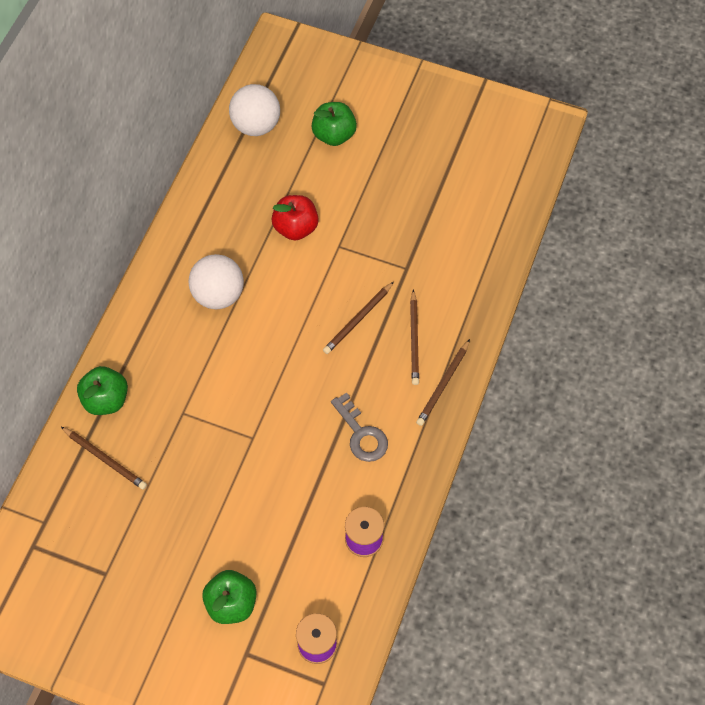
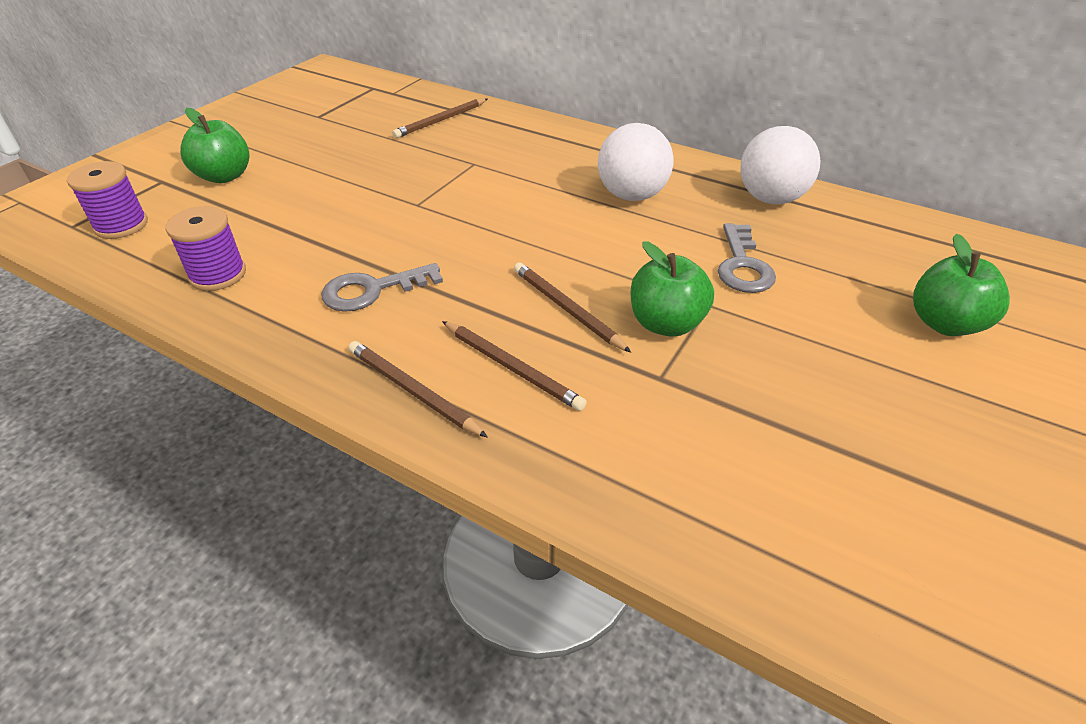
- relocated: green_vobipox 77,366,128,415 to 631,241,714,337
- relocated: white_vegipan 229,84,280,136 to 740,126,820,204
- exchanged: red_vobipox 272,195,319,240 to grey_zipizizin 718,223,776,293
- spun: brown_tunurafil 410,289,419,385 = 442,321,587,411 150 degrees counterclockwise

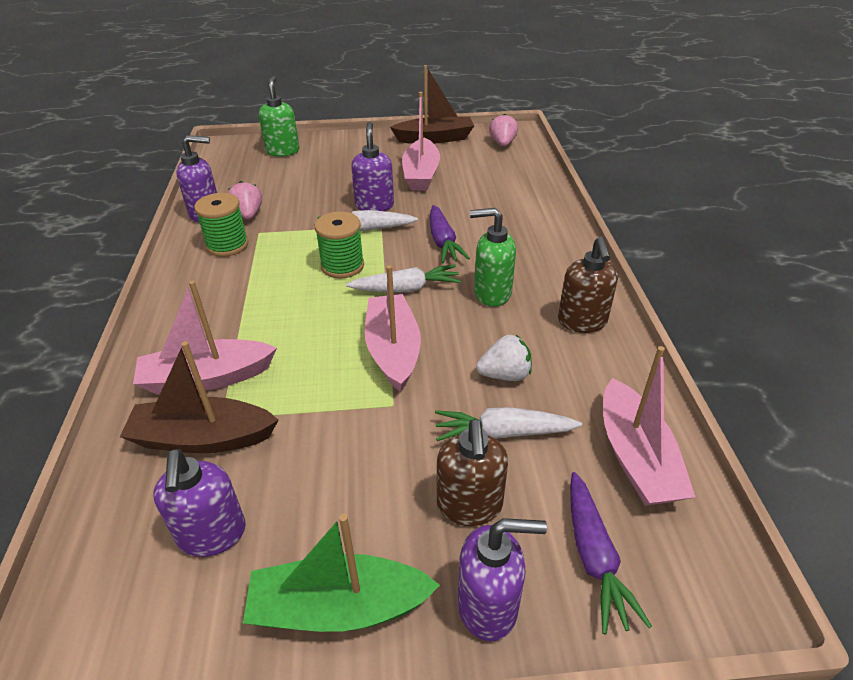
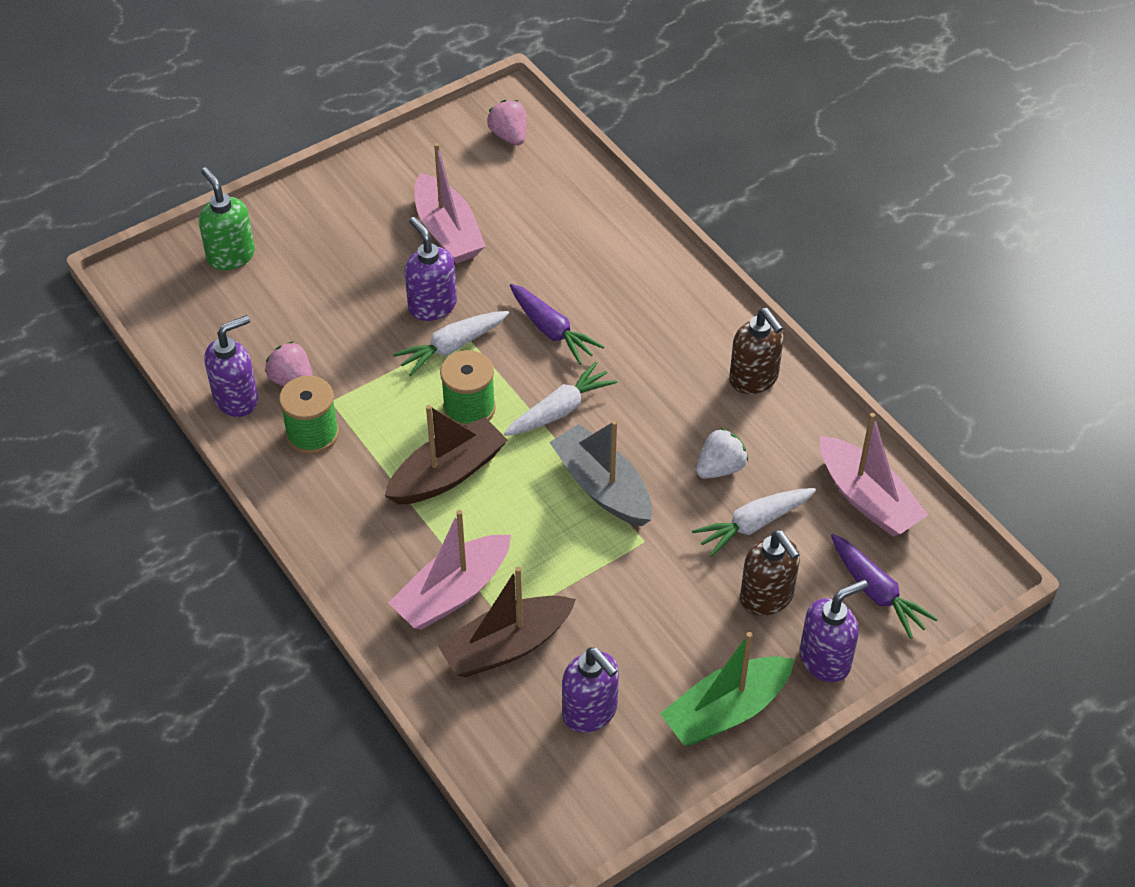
- colour: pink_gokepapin 365,265,421,392 to grey_gokepapin 549,420,652,526
- relocated: brown_gokepapin 390,65,474,144 to 385,405,508,505
- missing: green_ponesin 470,208,516,307

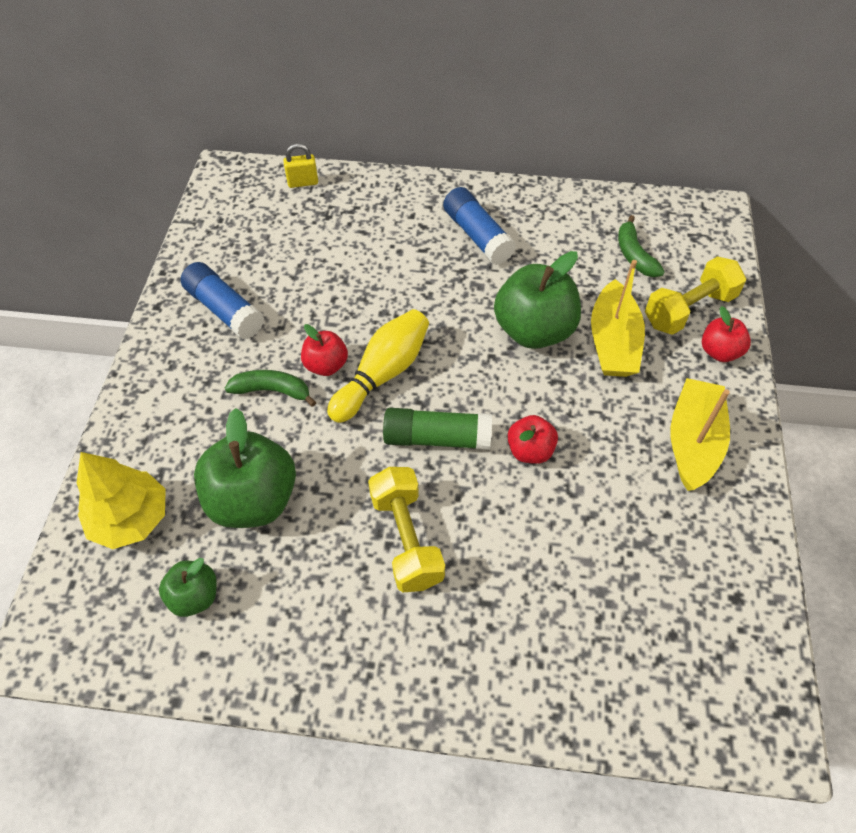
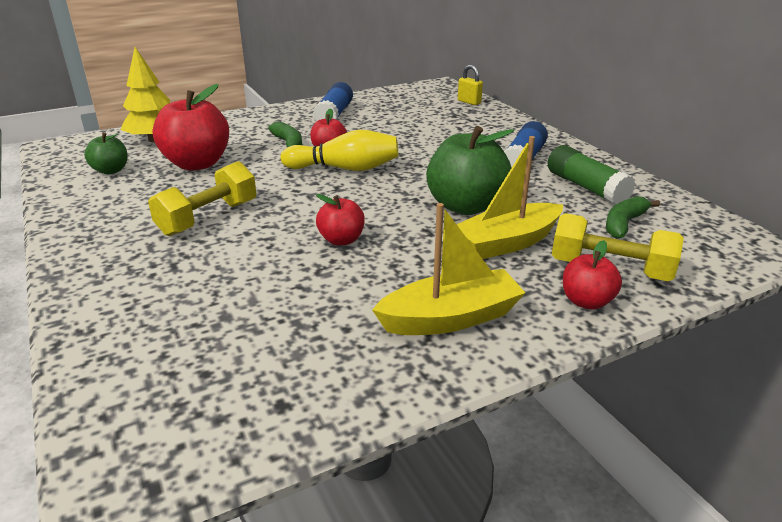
- colour: green_vobipox 194,408,296,528 to red_vobipox 153,84,229,170
- relocated: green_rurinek 383,408,492,450 to 548,145,636,205

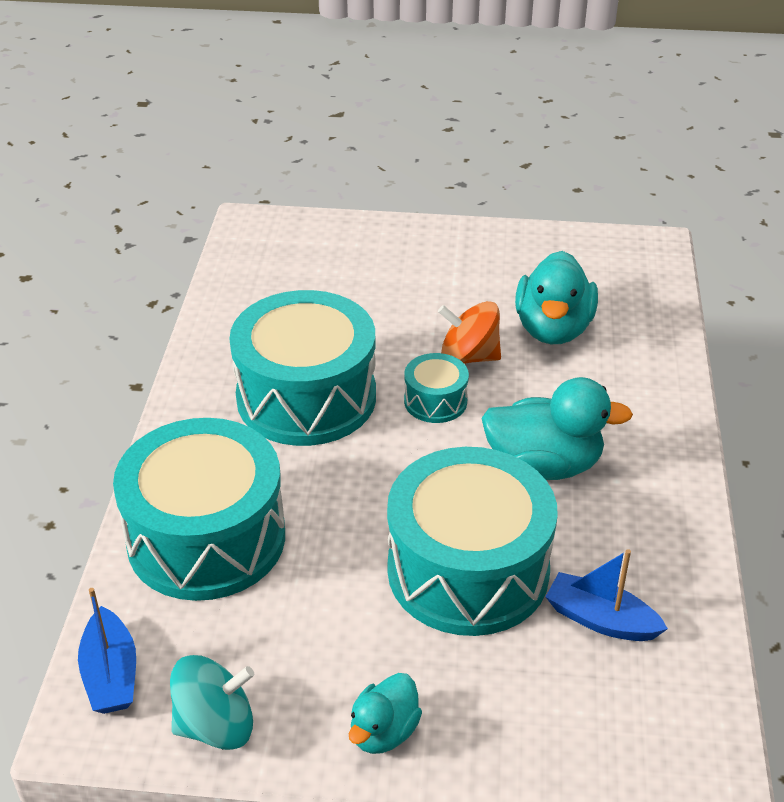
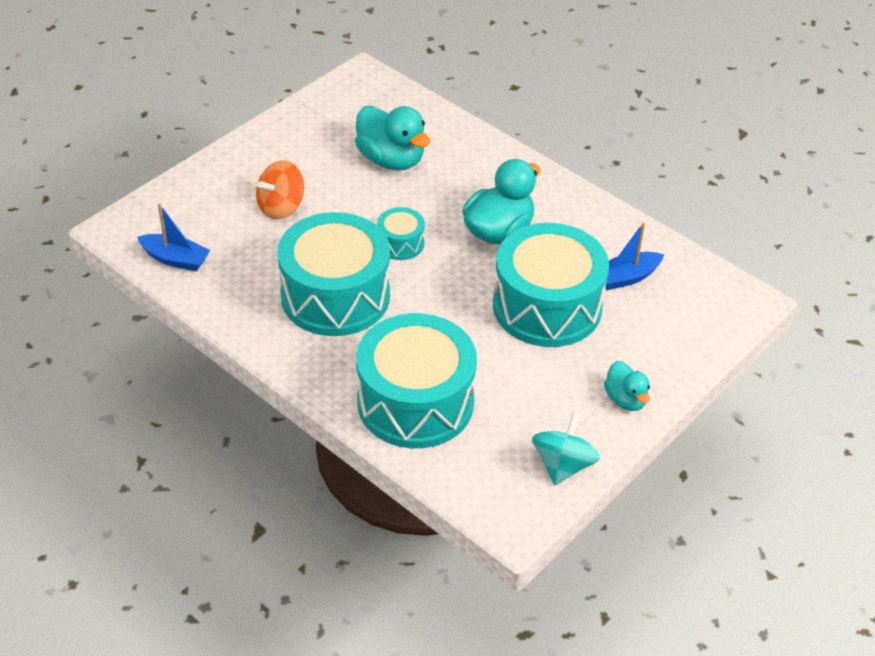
- relocated: blue_gokepapin 78,588,136,714 to 137,204,210,271
- relocated: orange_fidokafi 438,301,501,364 to 256,160,304,219

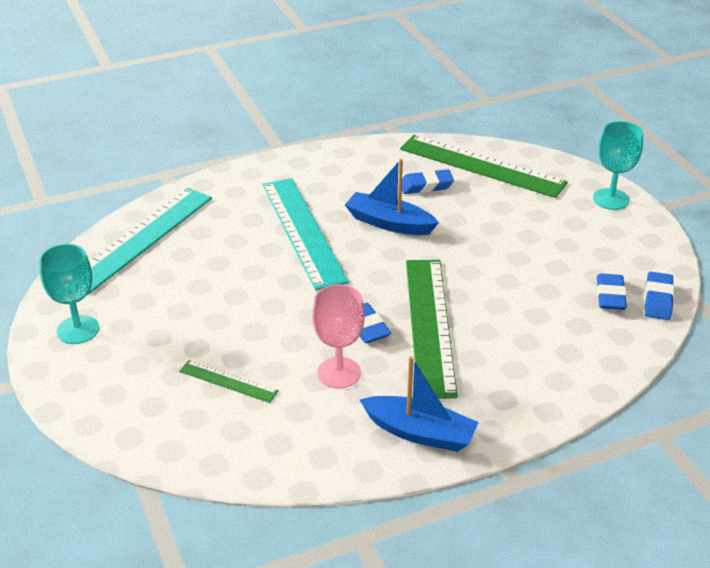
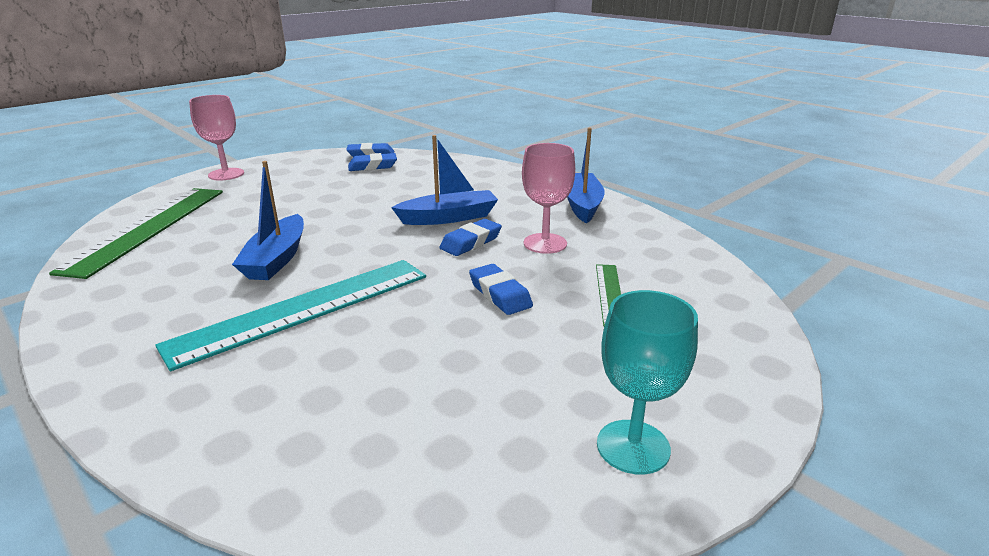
- missing: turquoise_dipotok 88,188,212,295
- relocated: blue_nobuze 402,169,454,194 to 469,264,533,315
- exchanged: green_dipotok 406,260,458,398 to blue_gokepapin 391,135,498,225
- colour: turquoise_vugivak 593,121,643,210 to pink_vugivak 189,95,244,180

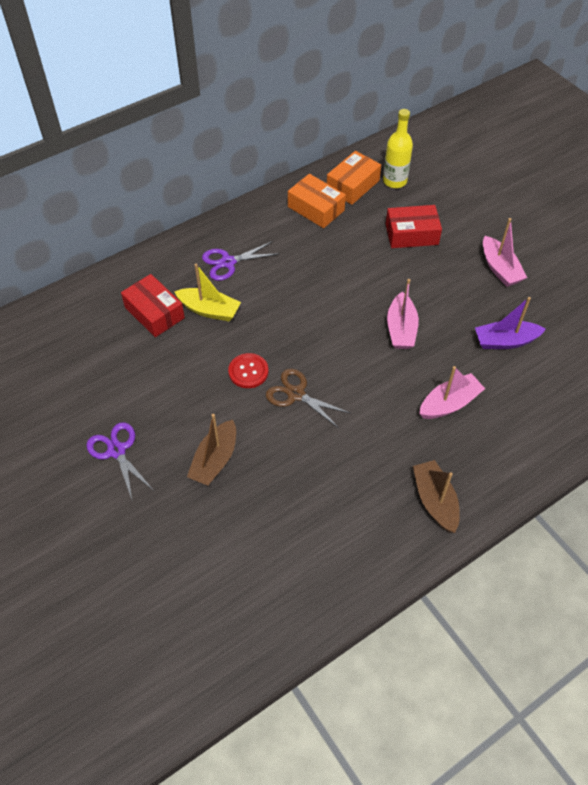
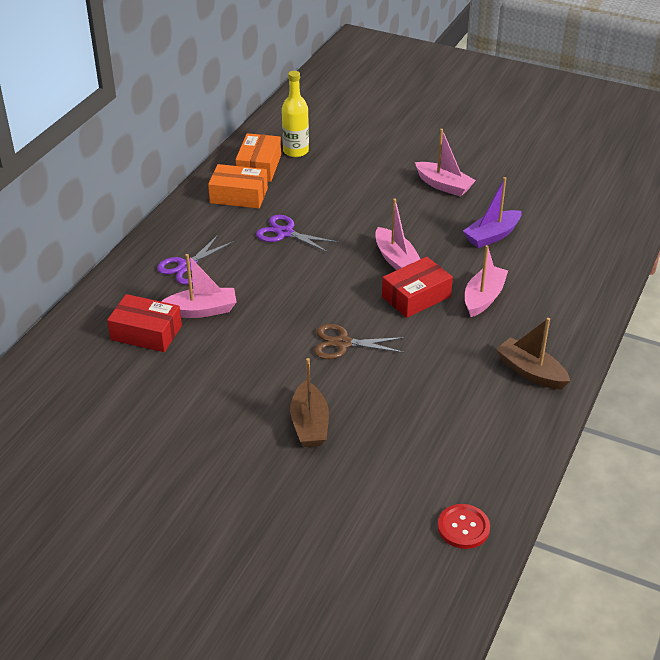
- relocated: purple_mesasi 86,422,153,499 to 256,215,339,253
- colour: yellow_gokepapin 174,264,241,321 to pink_gokepapin 161,254,236,318
- relocated: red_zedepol 228,353,268,388 to 438,504,490,549
- relocated: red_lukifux 386,205,442,248 to 382,257,453,318

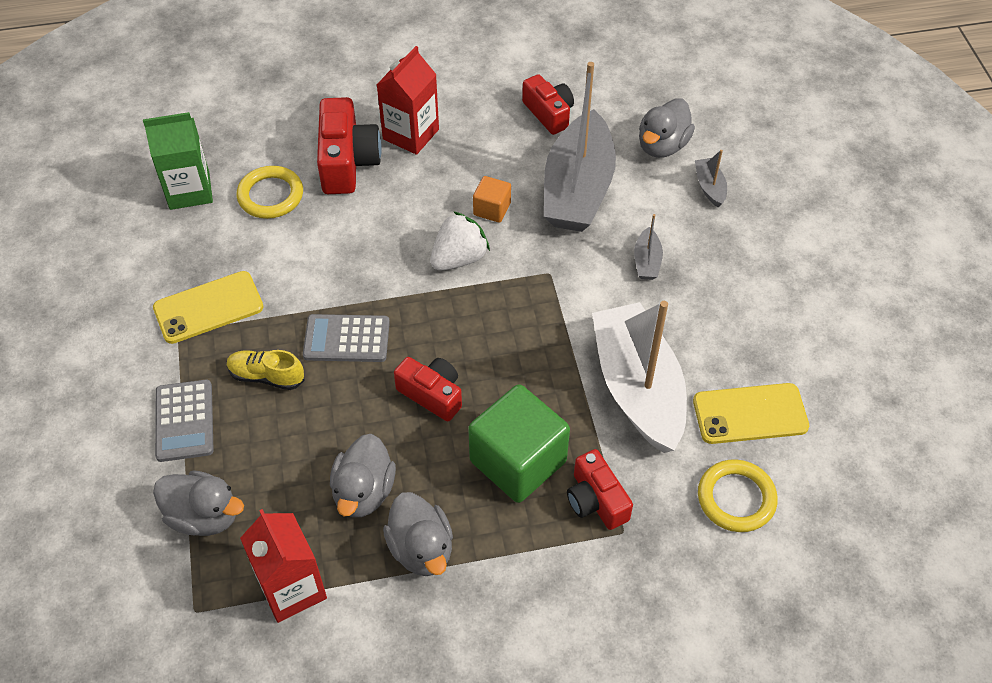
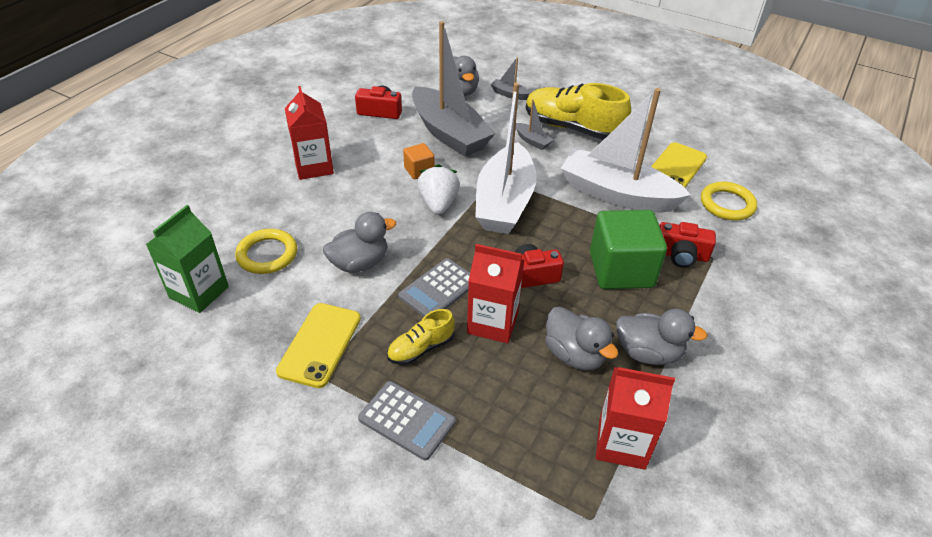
- relocated: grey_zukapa 153,470,244,536 to 323,212,396,273
- missing: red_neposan 317,97,382,194
- appeared: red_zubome 467,244,524,343
- appeared: white_gokepapin 475,83,536,234
- appeared: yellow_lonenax 526,83,631,140

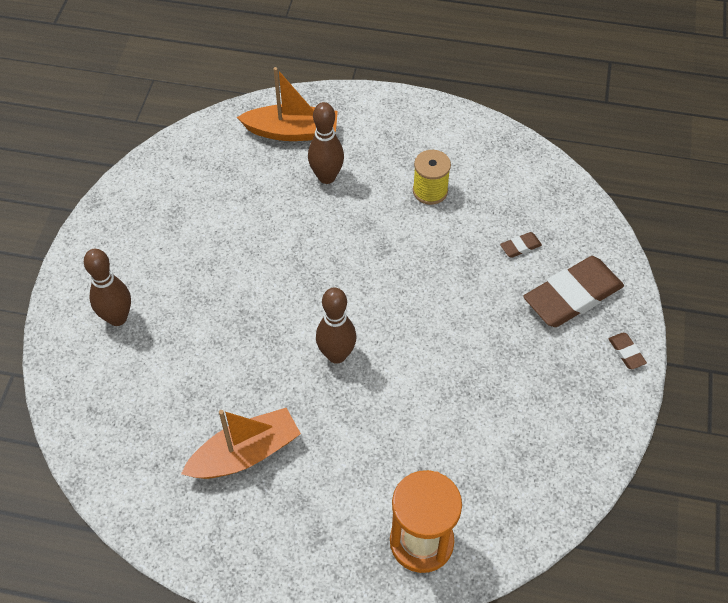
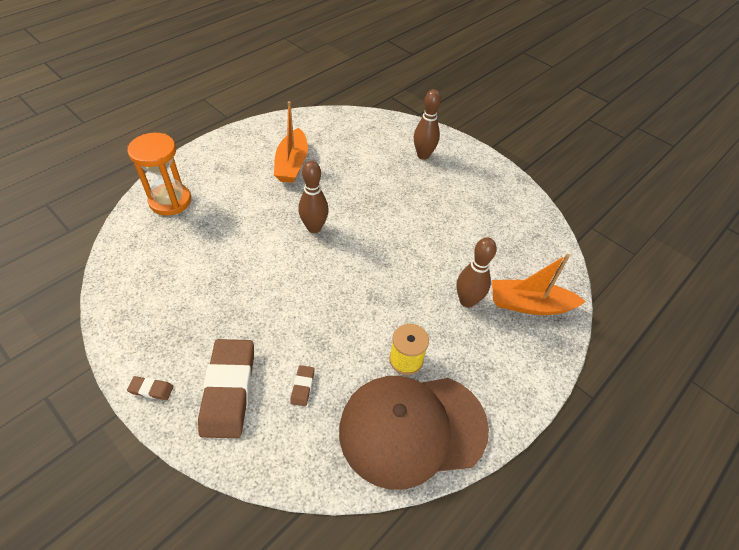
- spun: orange_gokepapin 237,67,338,141 = 492,254,586,315 60 degrees clockwise
- appeared: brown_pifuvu 339,376,489,490

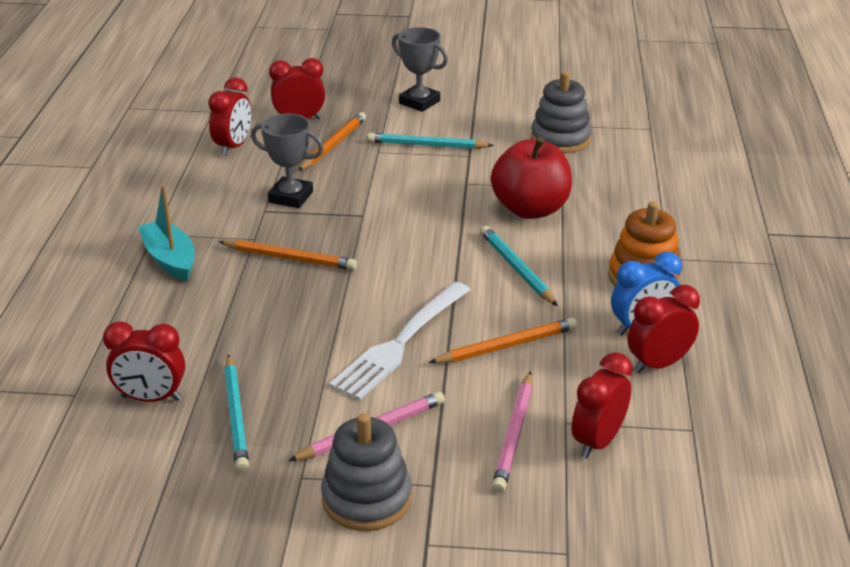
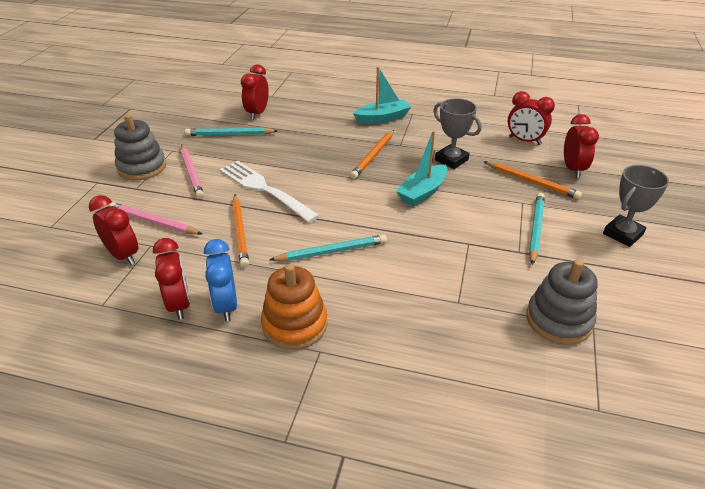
- spun: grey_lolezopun 251,114,324,208 = 433,98,481,169 75 degrees counterclockwise
- missing: red_vobipox 491,137,572,219
- appeared: turquoise_gokepapin 396,131,448,206

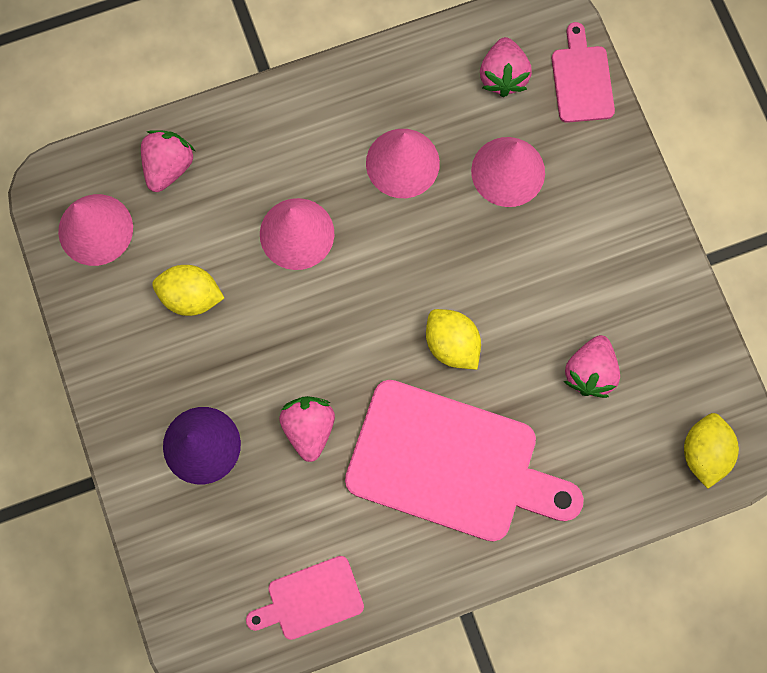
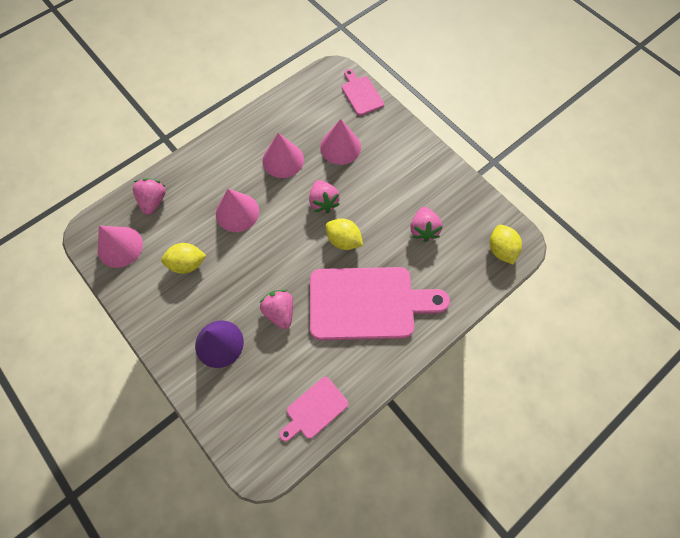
- relocated: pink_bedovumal 480,37,532,97 to 309,180,340,213

